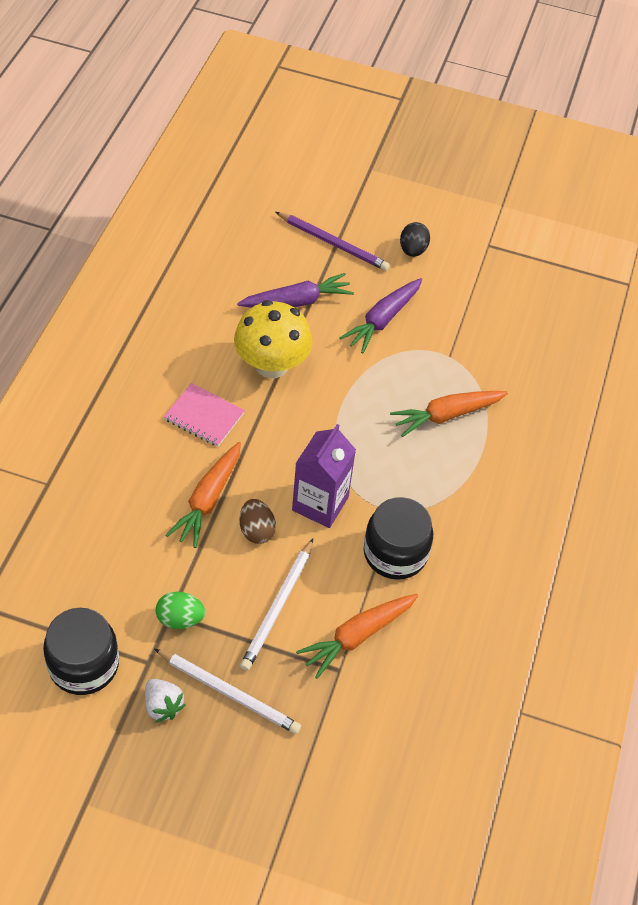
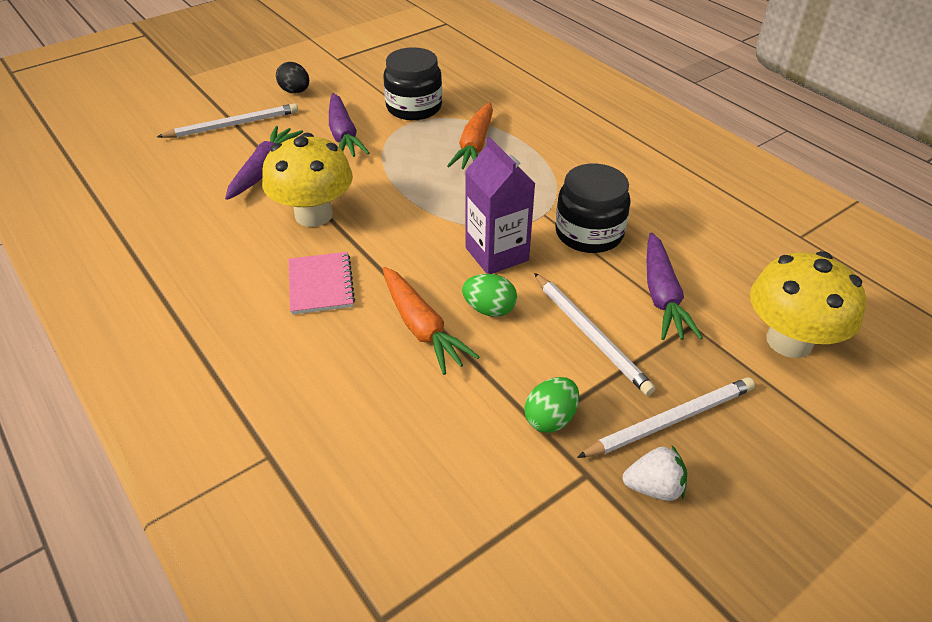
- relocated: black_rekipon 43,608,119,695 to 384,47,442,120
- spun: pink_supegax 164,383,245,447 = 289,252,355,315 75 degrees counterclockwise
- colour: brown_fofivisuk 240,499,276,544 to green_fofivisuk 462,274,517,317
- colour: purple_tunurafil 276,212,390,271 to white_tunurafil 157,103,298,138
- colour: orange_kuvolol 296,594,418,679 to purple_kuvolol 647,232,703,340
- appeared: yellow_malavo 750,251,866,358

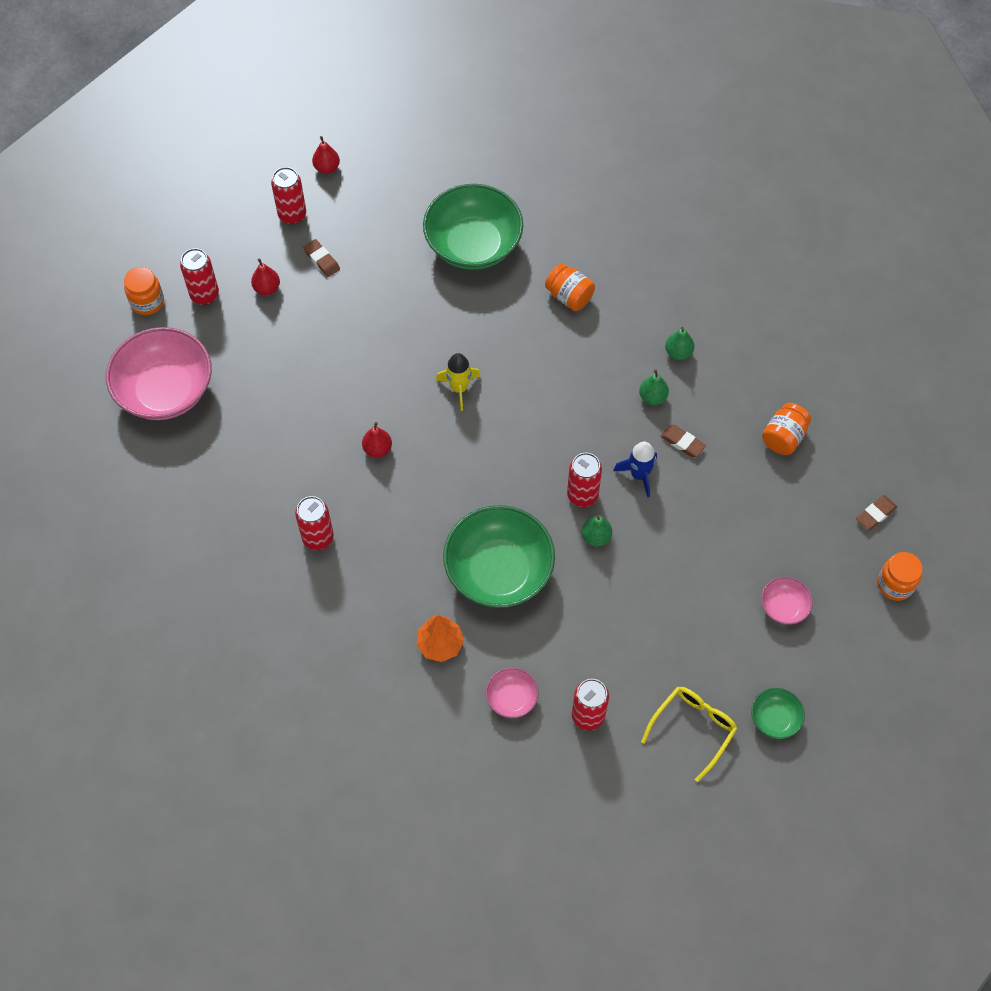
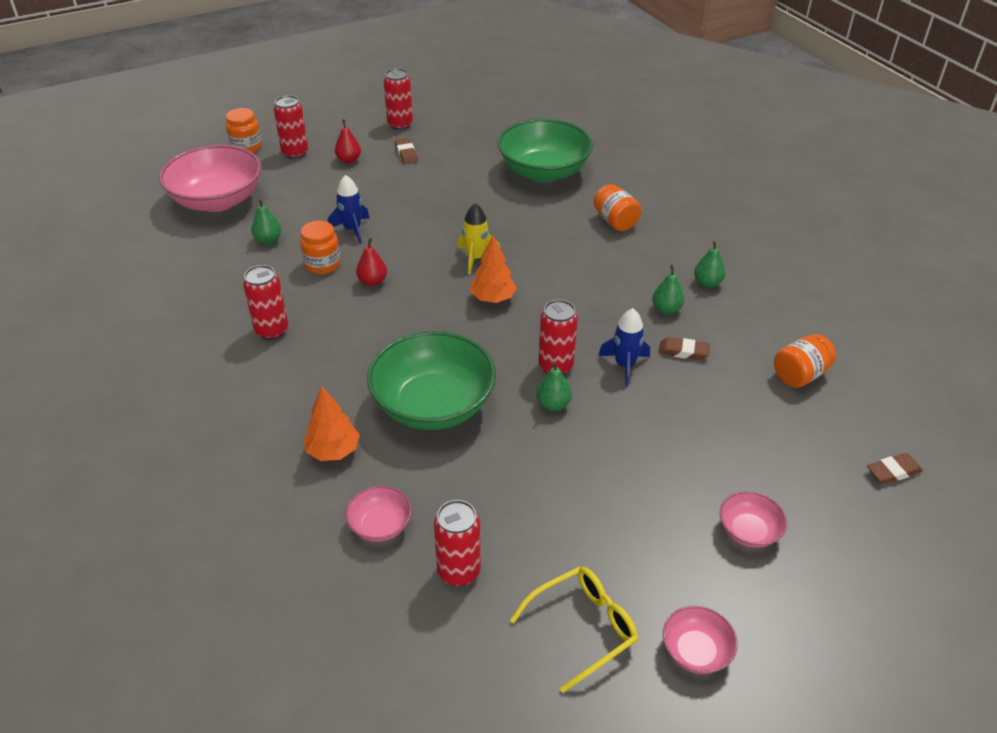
- missing: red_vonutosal 312,136,340,174
- spun: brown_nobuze 661,425,706,457 = 658,337,710,360 45 degrees counterclockwise
- colour: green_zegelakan 751,688,805,739 to pink_zegelakan 663,606,738,674
- relocated: orange_rekipon 878,552,923,601 to 300,221,341,274
- appeared: green_vonutosal 251,199,281,244
- appeared: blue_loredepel 328,175,370,244
- appeared: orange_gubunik 470,235,517,303

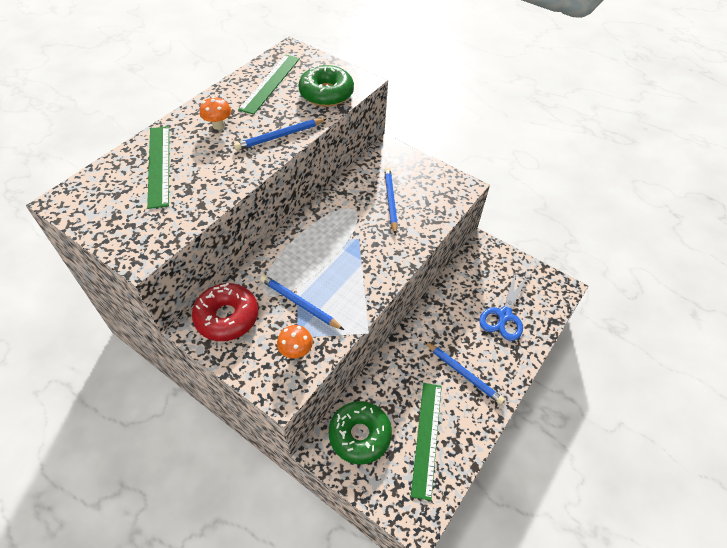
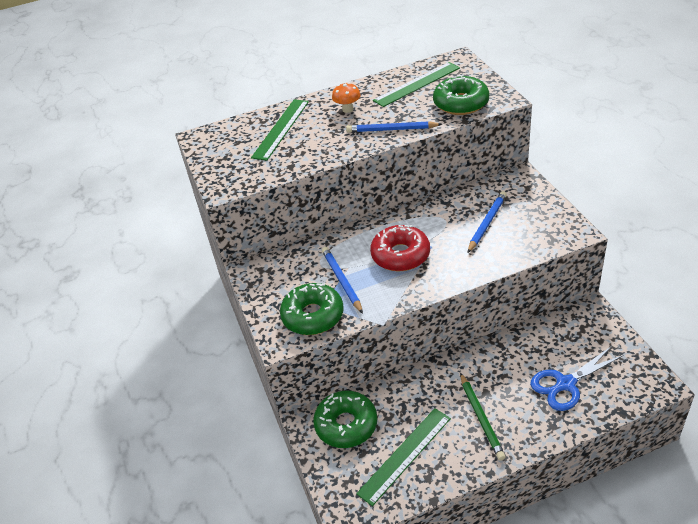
- relocated: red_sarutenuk 192,283,258,341 to 370,225,430,271
- exchanged: orange_malavo 277,325,313,359 to green_sarutenuk 280,283,343,335
- colour: blue_tunurafil 424,341,505,405 to green_tunurafil 460,373,506,461

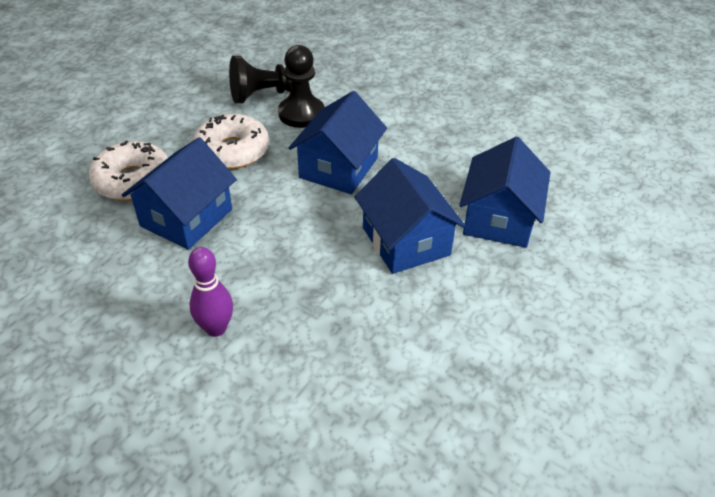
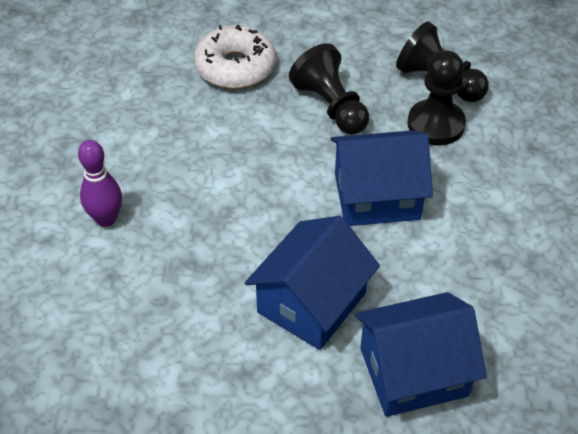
- missing: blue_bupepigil 122,137,237,250
- exchanged: white_sarutenuk 193,114,269,169 to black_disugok 289,43,369,135

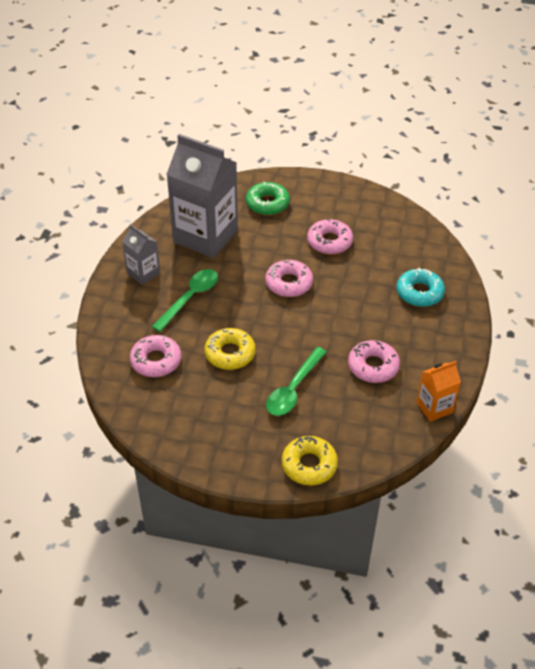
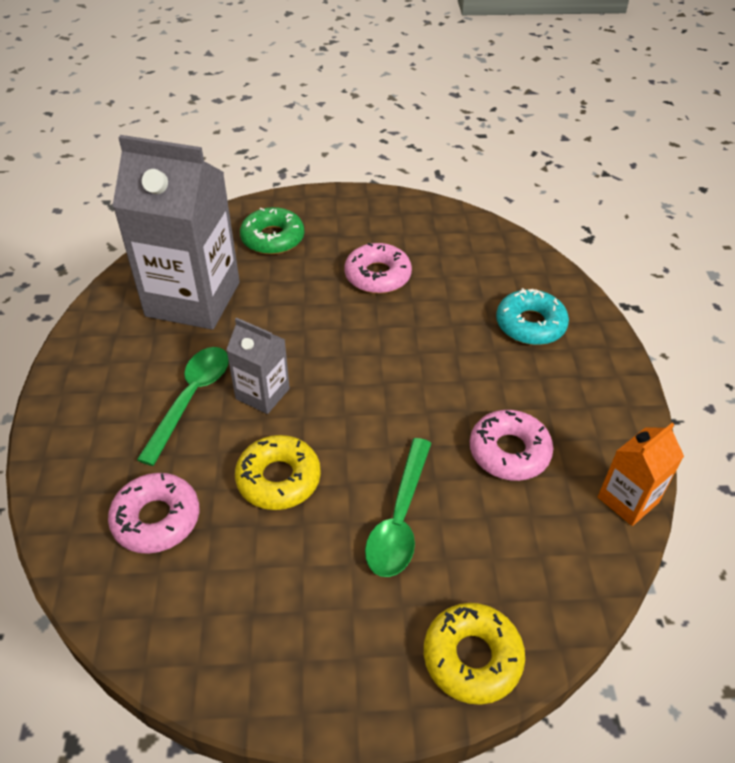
- relocated: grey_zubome 122,224,160,285 to 226,318,290,414
- missing: pink_sarutenuk 265,260,313,297

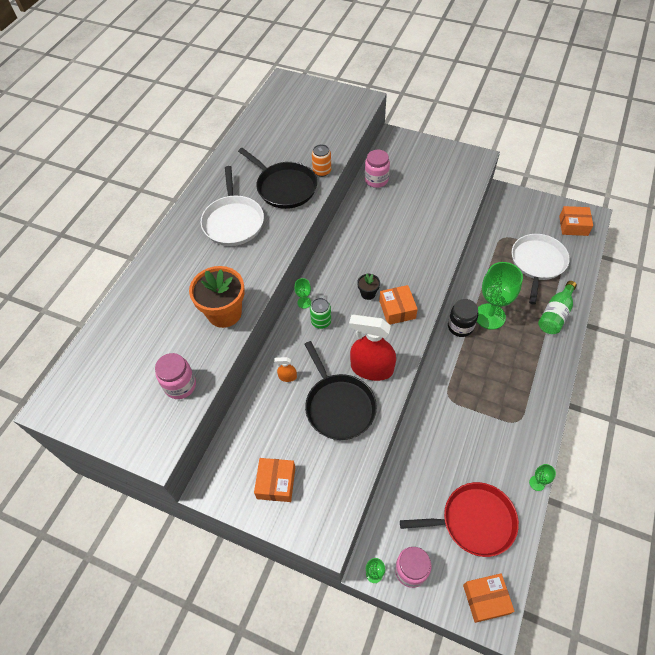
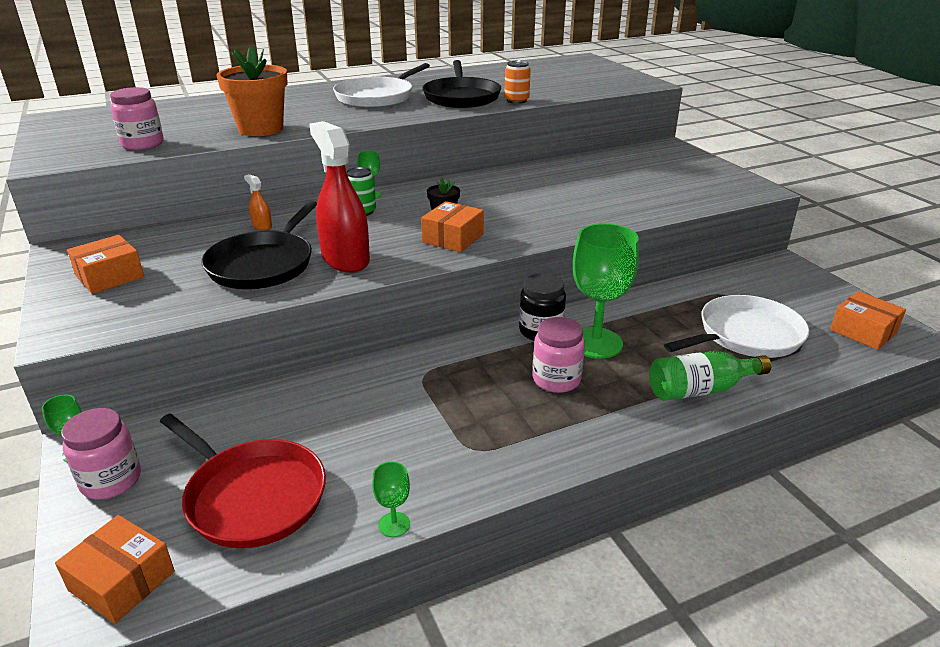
- relocated: pink_rekipon 365,150,390,188 to 532,317,585,393

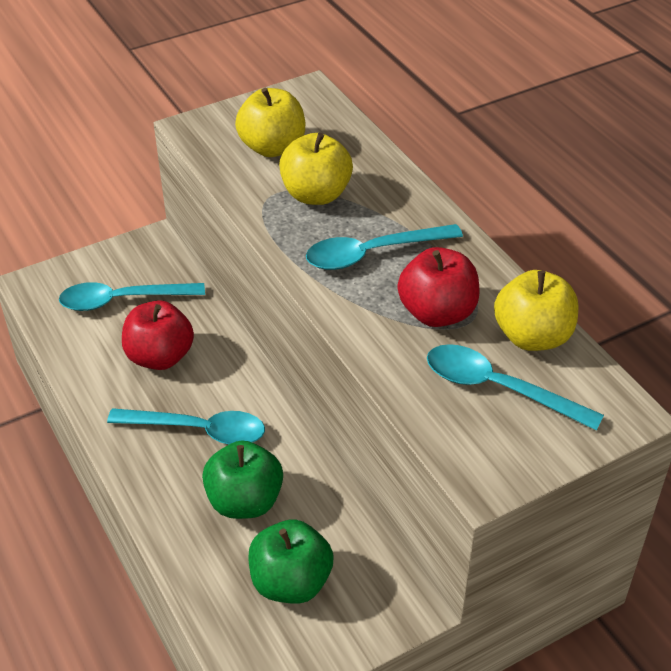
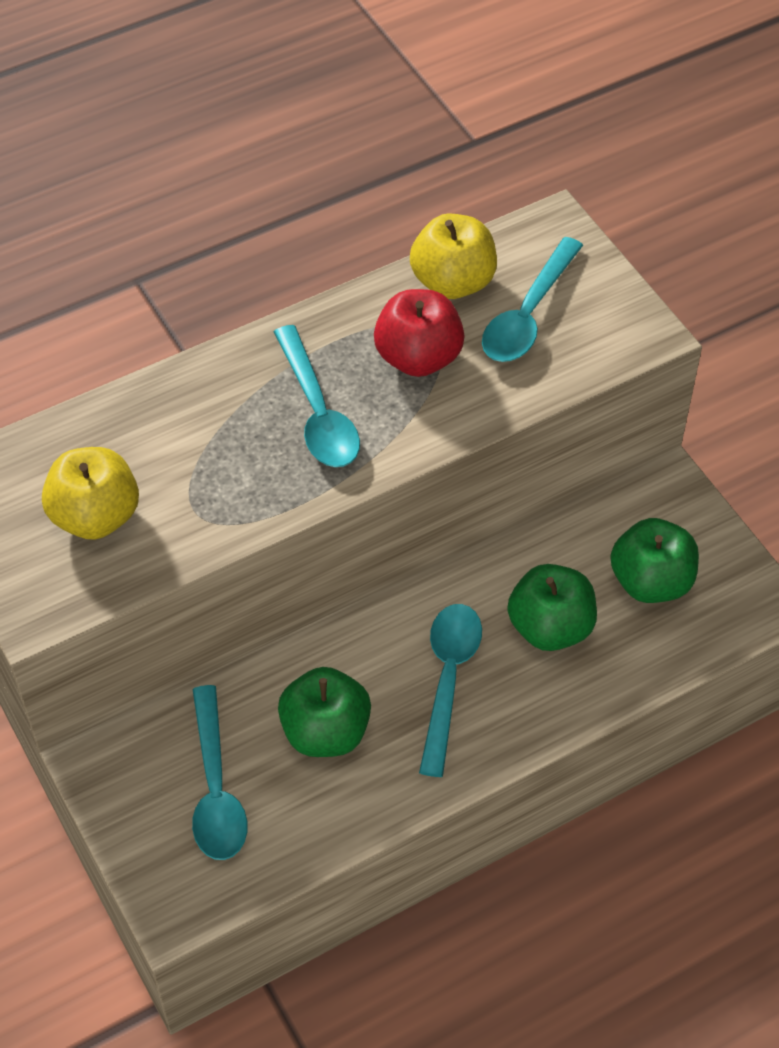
- colour: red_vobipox 122,300,194,370 to green_vobipox 278,667,371,757
- missing: yellow_vobipox 279,133,353,205

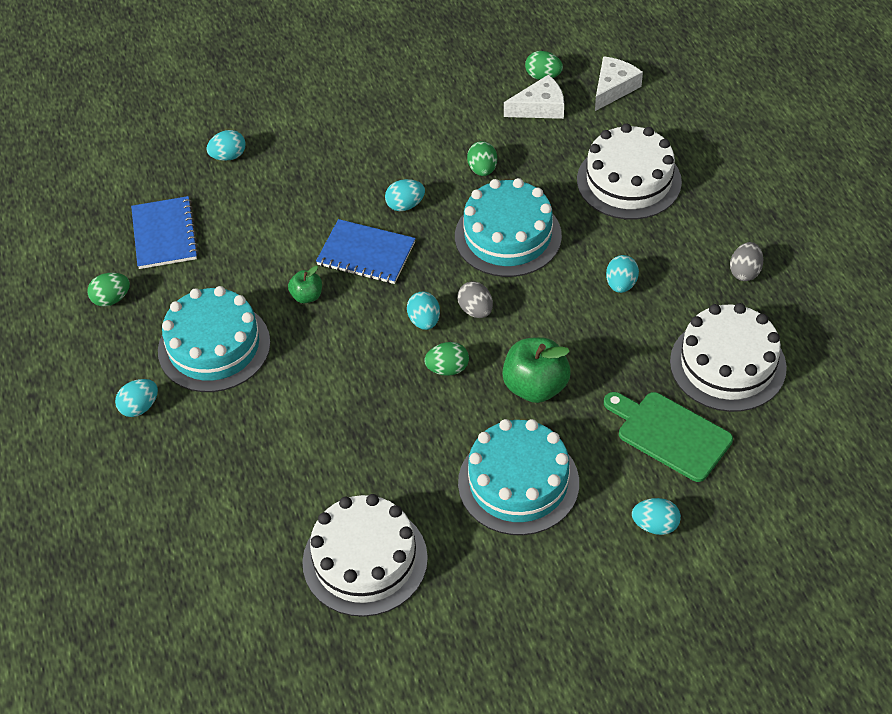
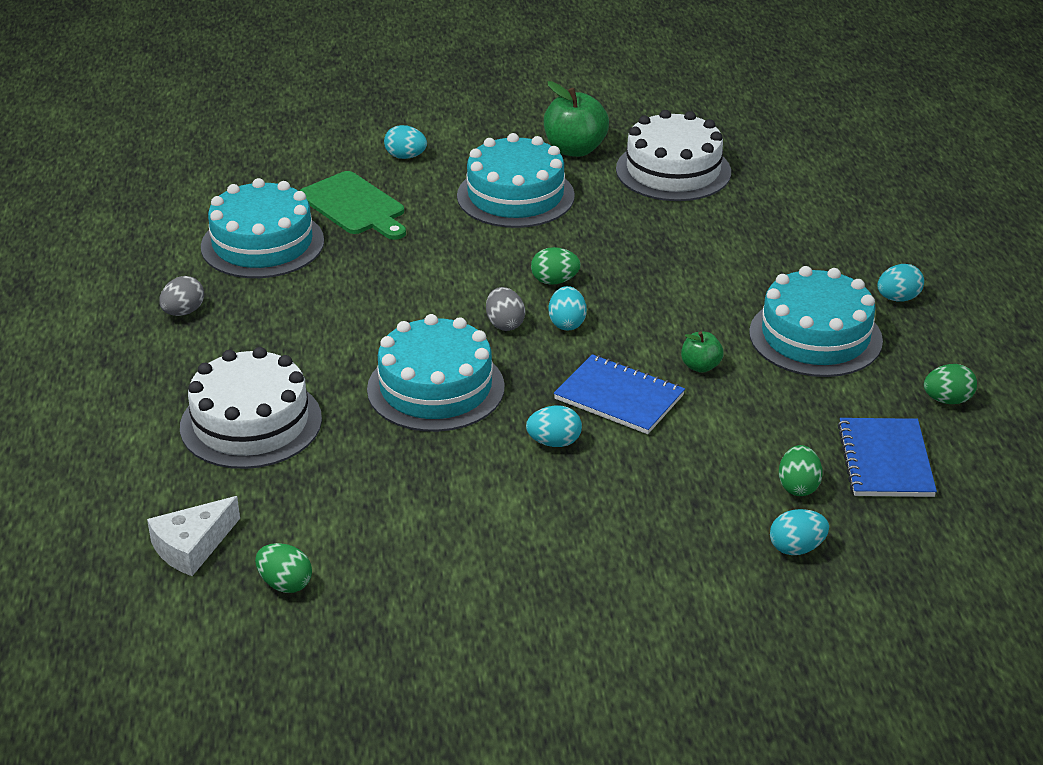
- relocated: green_fofivisuk 467,141,497,176 to 779,445,822,496
- relocated: green_vobipox 502,337,571,403 to 544,81,609,157
- missing: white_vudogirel 504,75,564,119
- missing: turquoise_fofivisuk 606,255,639,293
- colour: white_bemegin 670,303,787,412 to turquoise_bemegin 201,178,324,278

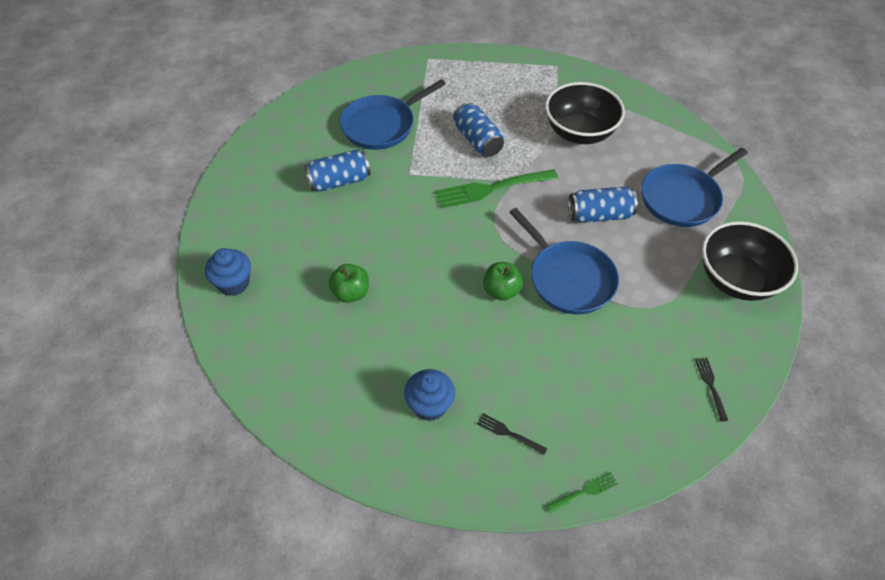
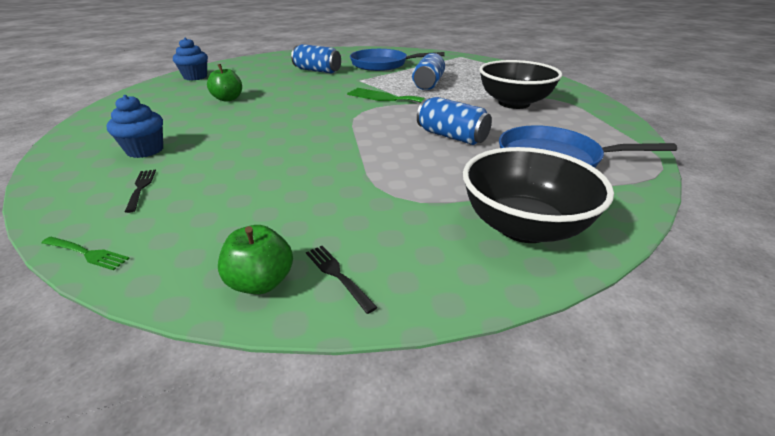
- relocated: green_vobipox 483,262,523,301 to 218,225,293,294
- missing: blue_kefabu 509,208,619,314
- spun: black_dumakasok 695,358,728,421 = 306,246,378,314 75 degrees counterclockwise

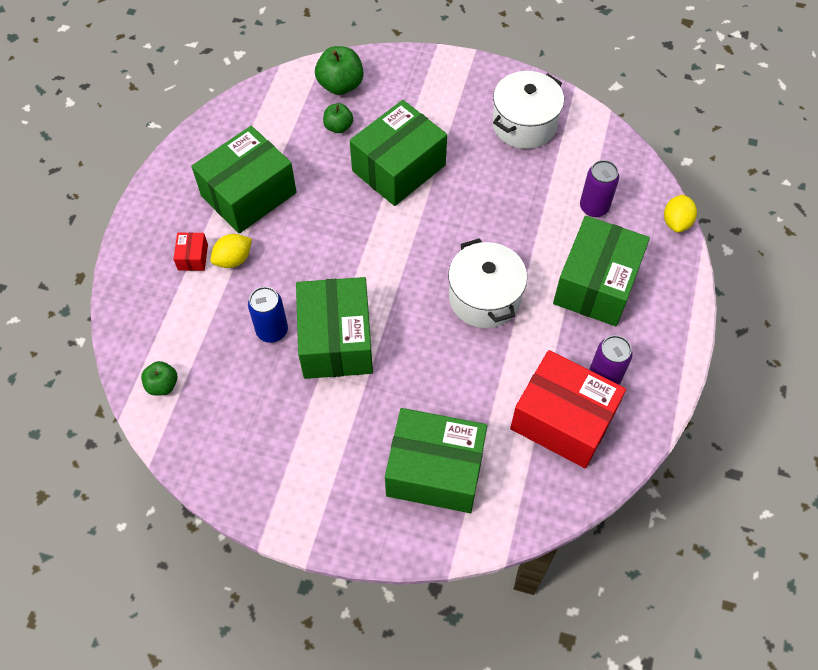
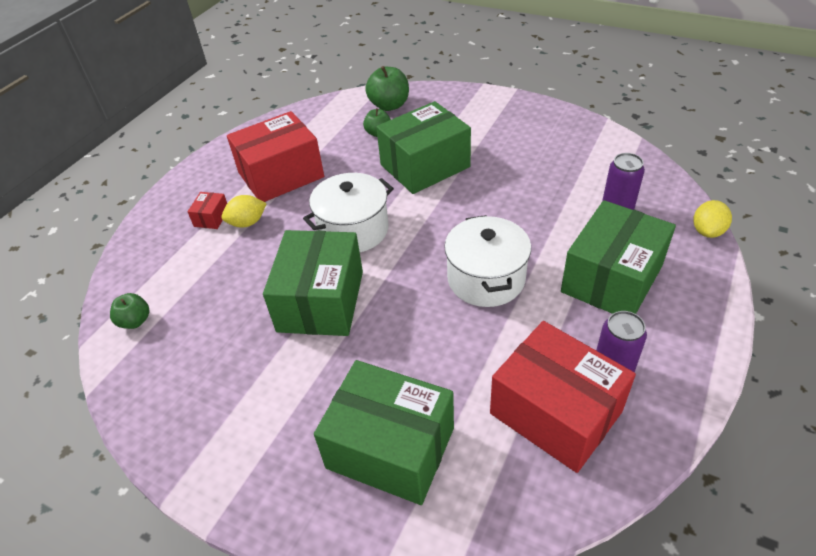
- colour: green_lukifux 192,126,296,233 to red_lukifux 227,111,324,202
- missing: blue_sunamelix 248,287,288,343
- relocated: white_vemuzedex 492,71,564,149 to 303,173,394,252

